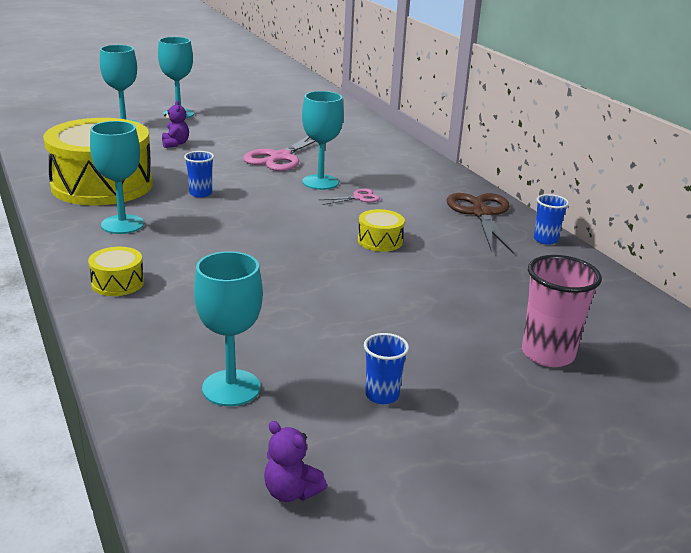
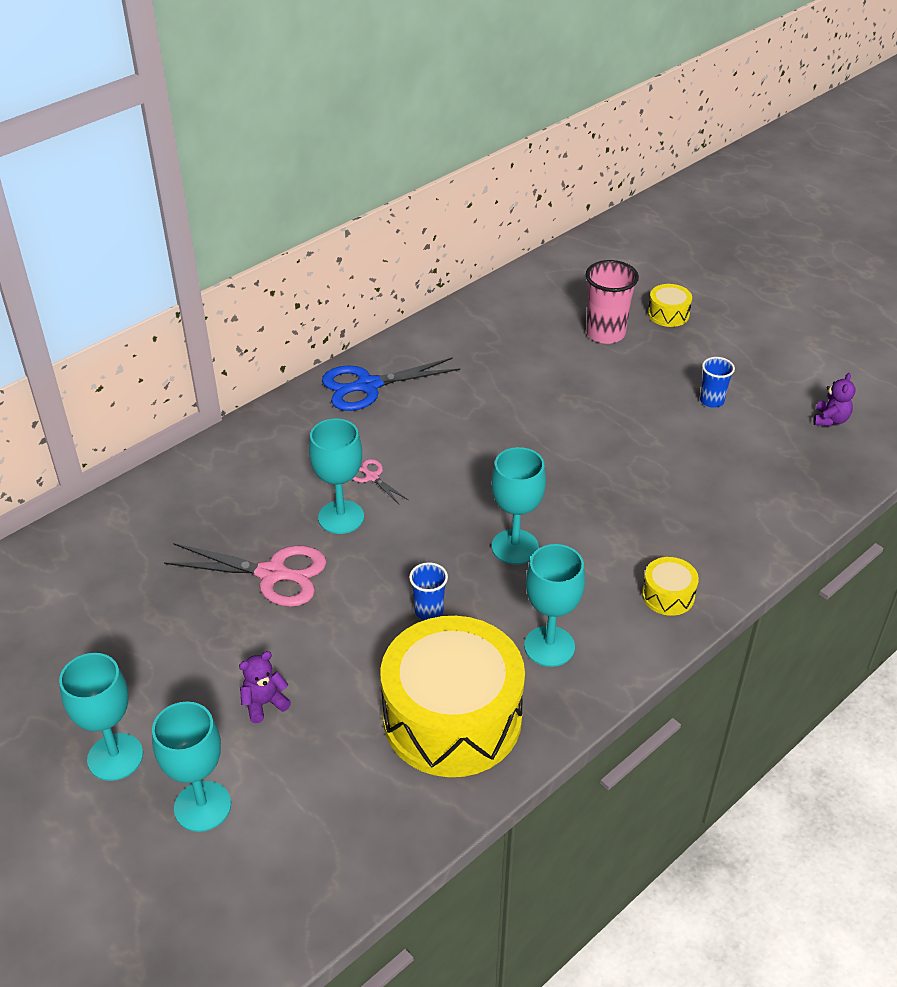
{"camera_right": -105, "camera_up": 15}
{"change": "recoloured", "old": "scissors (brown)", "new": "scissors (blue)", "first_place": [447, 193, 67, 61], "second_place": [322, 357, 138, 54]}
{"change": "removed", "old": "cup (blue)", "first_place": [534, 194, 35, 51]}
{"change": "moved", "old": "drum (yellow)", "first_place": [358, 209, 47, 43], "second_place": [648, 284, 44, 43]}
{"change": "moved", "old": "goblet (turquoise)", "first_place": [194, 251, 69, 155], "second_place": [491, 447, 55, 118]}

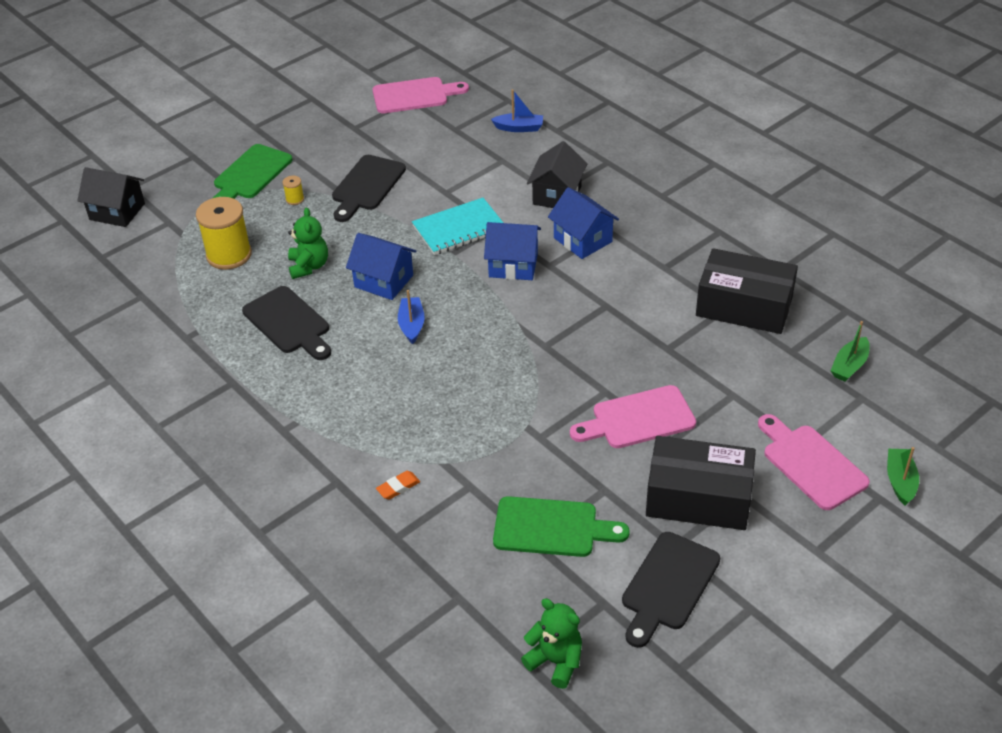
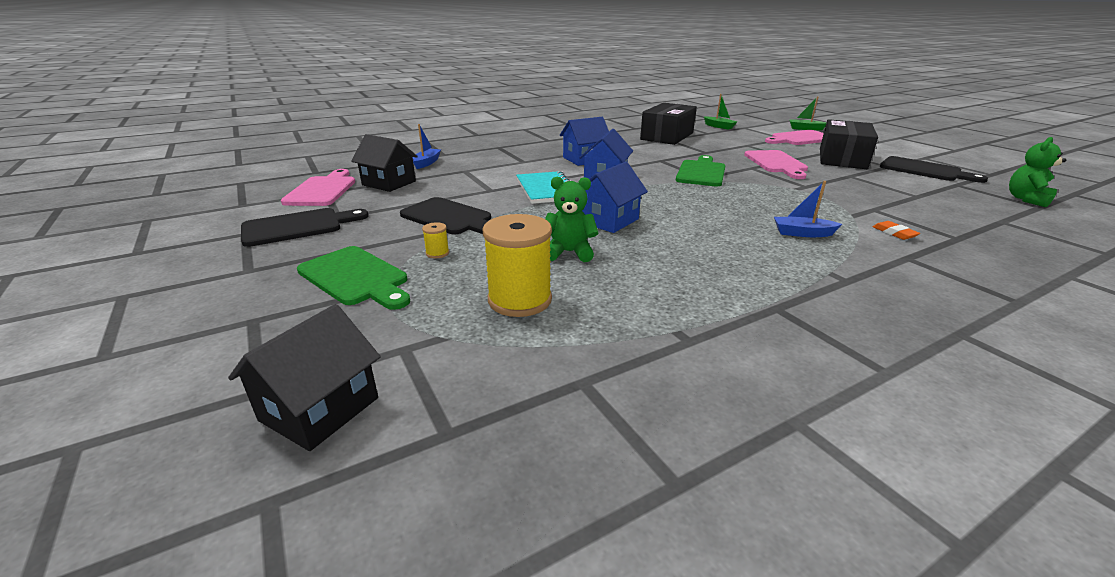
{"camera_right": -80, "camera_up": -15}
{"change": "moved", "old": "house (black)", "first_place": [527, 141, 60, 67], "second_place": [352, 134, 66, 58]}
{"change": "moved", "old": "cutting board (black)", "first_place": [242, 286, 89, 74], "second_place": [241, 208, 128, 39]}
{"change": "moved", "old": "boat (blue)", "first_place": [398, 290, 27, 54], "second_place": [774, 181, 68, 56]}
{"change": "moved", "old": "cutting board (green)", "first_place": [493, 496, 137, 61], "second_place": [676, 155, 49, 32]}

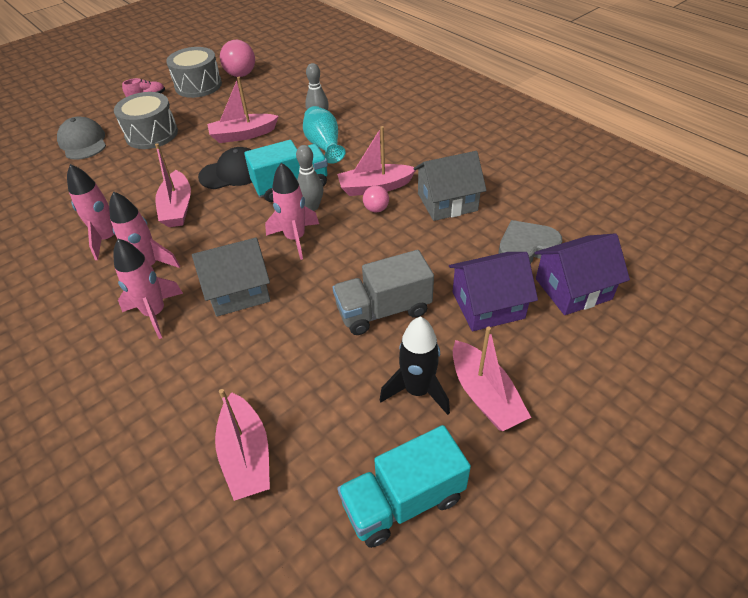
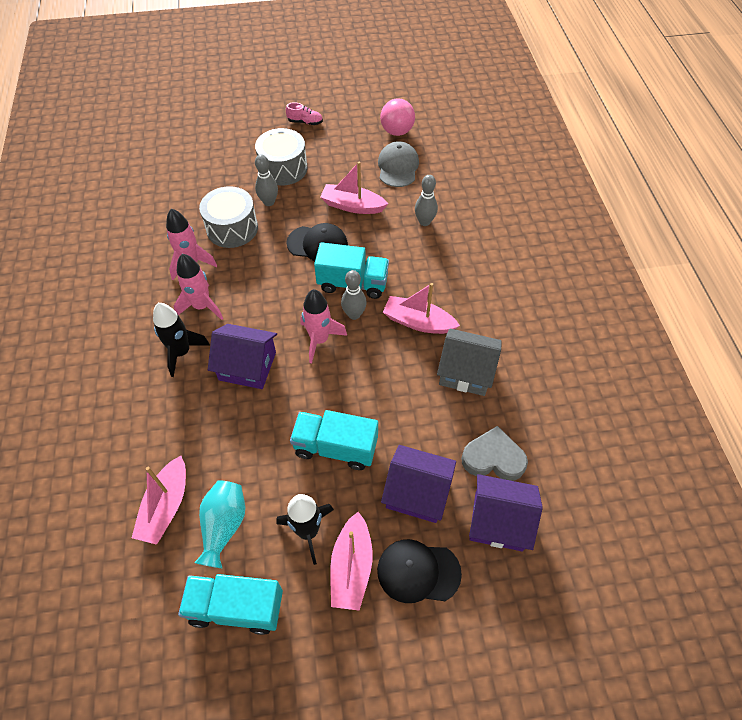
{"camera_right": 30, "camera_up": 10}
{"change": "moved", "old": "drum (grey)", "first_place": [166, 47, 56, 51], "second_place": [199, 186, 59, 62]}
{"change": "moved", "old": "vase (turquoise)", "first_place": [303, 106, 43, 58], "second_place": [194, 480, 51, 88]}
{"change": "moved", "old": "cap (grey)", "first_place": [57, 116, 49, 44], "second_place": [378, 141, 41, 46]}
{"change": "removed", "old": "boat (pink)", "first_place": [155, 143, 36, 84]}
{"change": "removed", "old": "ball (pink)", "first_place": [363, 186, 26, 26]}
{"change": "recoloured", "old": "house (grey)", "new": "house (purple)", "first_place": [192, 237, 78, 79], "second_place": [208, 324, 69, 65]}
{"change": "recoloured", "old": "rocket (pink)", "new": "rocket (black)", "first_place": [113, 239, 70, 100], "second_place": [153, 303, 57, 74]}
{"change": "recoloured", "old": "truck (grey)", "new": "truck (turquoise)", "first_place": [333, 250, 101, 85], "second_place": [290, 410, 88, 60]}
{"change": "added", "new": "bowling pin (grey)", "second_place": [255, 155, 23, 51]}
{"change": "added", "new": "cap (black)", "second_place": [377, 539, 85, 64]}

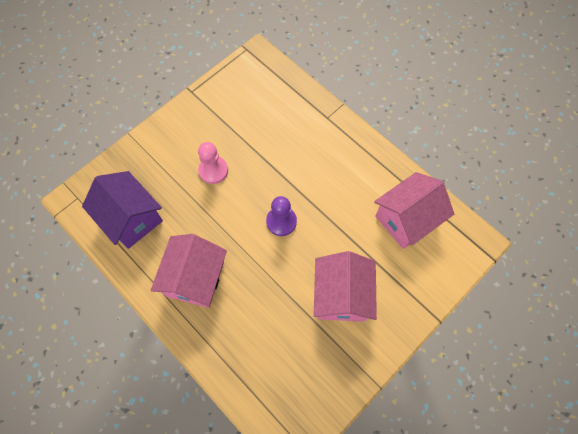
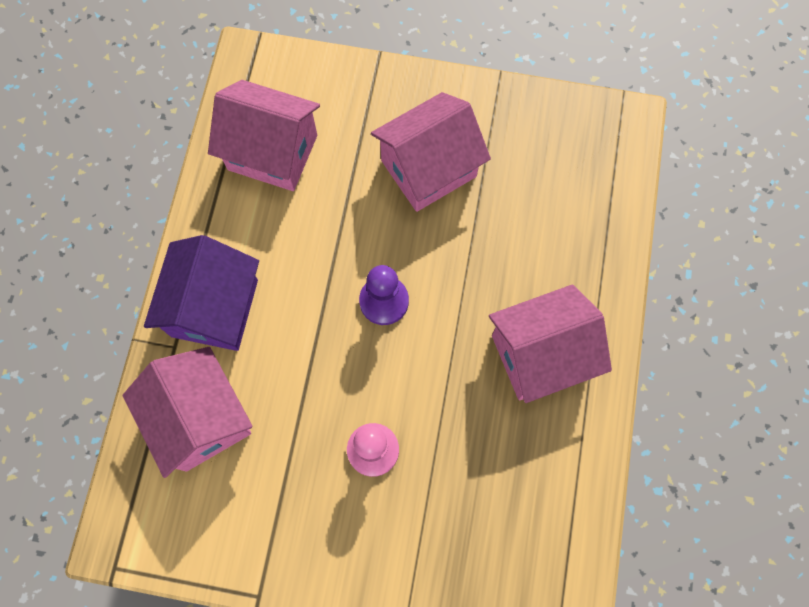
{"camera_right": -125, "camera_up": 5}
{"change": "moved", "old": "house (purple)", "first_place": [82, 171, 81, 78], "second_place": [144, 235, 115, 116]}
{"change": "added", "new": "house (pink)", "second_place": [123, 347, 130, 131]}

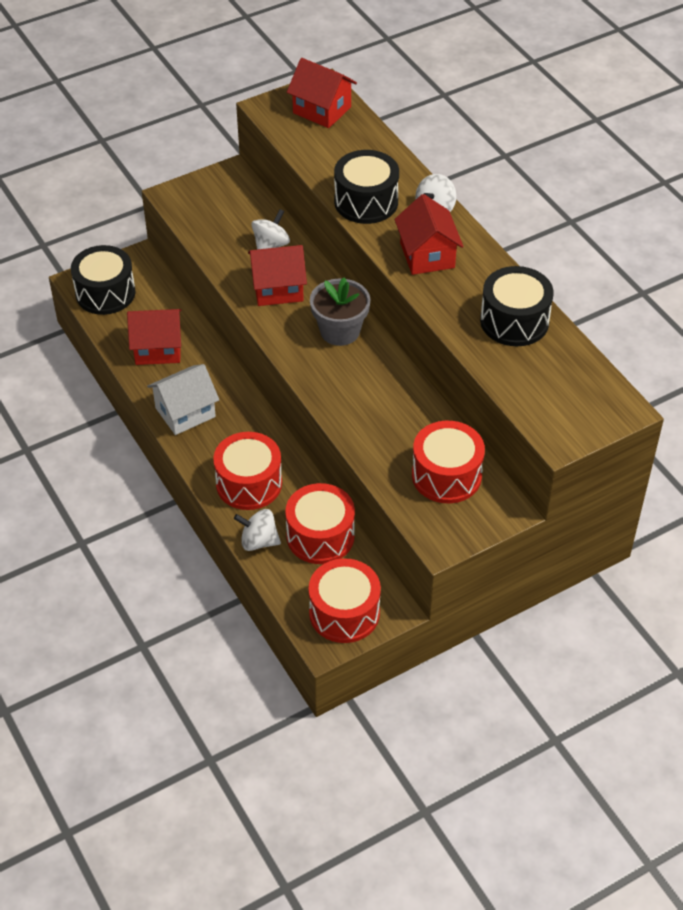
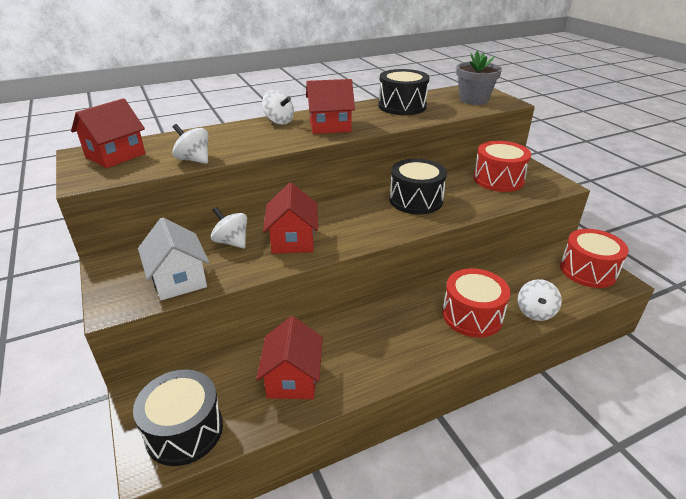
{"camera_right": -85, "camera_up": -15}
{"change": "moved", "old": "drum (black)", "first_place": [334, 150, 65, 74], "second_place": [390, 158, 57, 57]}
{"change": "moved", "old": "flower pot (grey)", "first_place": [310, 277, 61, 69], "second_place": [456, 51, 46, 54]}
{"change": "moved", "old": "house (white)", "first_place": [147, 364, 72, 71], "second_place": [138, 217, 71, 83]}
{"change": "removed", "old": "drum (red)", "first_place": [285, 483, 70, 81]}
{"change": "added", "new": "spinning top (white)", "second_place": [172, 124, 36, 40]}

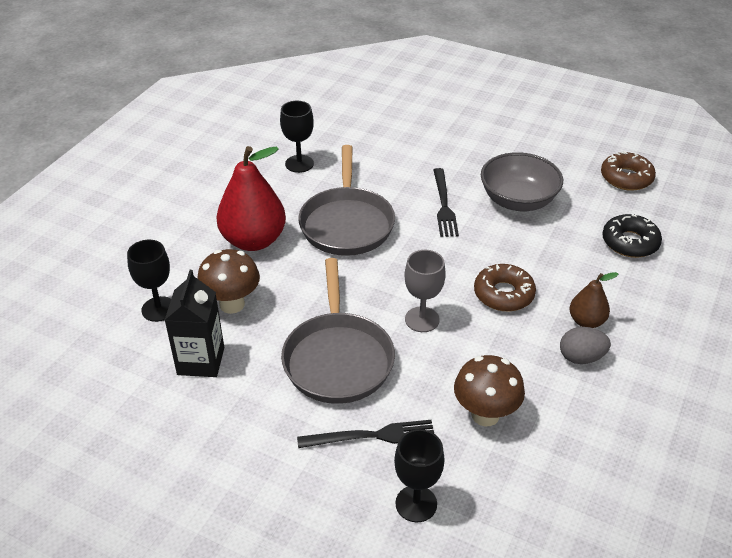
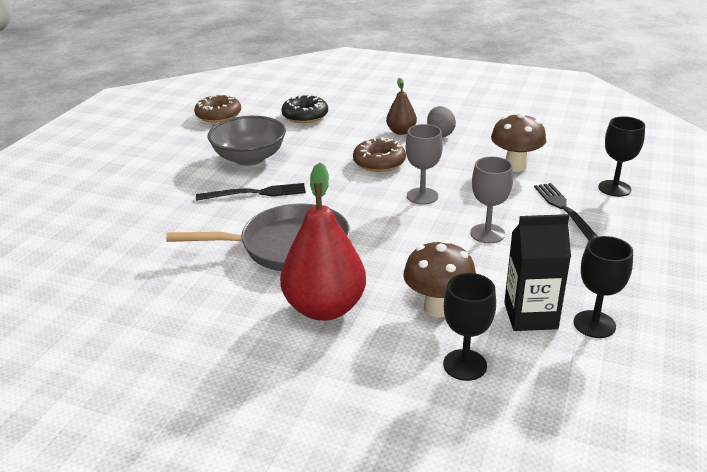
{"camera_right": -95, "camera_up": -10}
{"change": "moved", "old": "goblet (black)", "first_place": [280, 101, 34, 72], "second_place": [573, 236, 60, 102]}
{"change": "replaced", "old": "pan (grey)", "new": "goblet (grey)", "first_place": [281, 258, 114, 146], "second_place": [470, 156, 43, 87]}

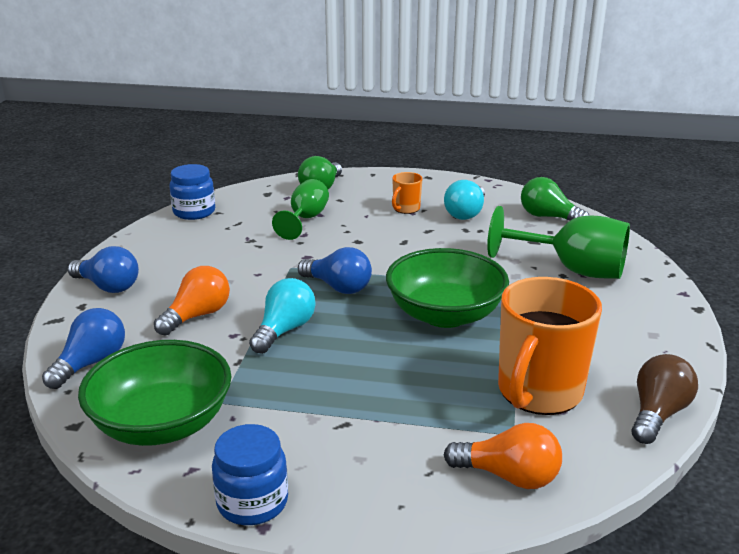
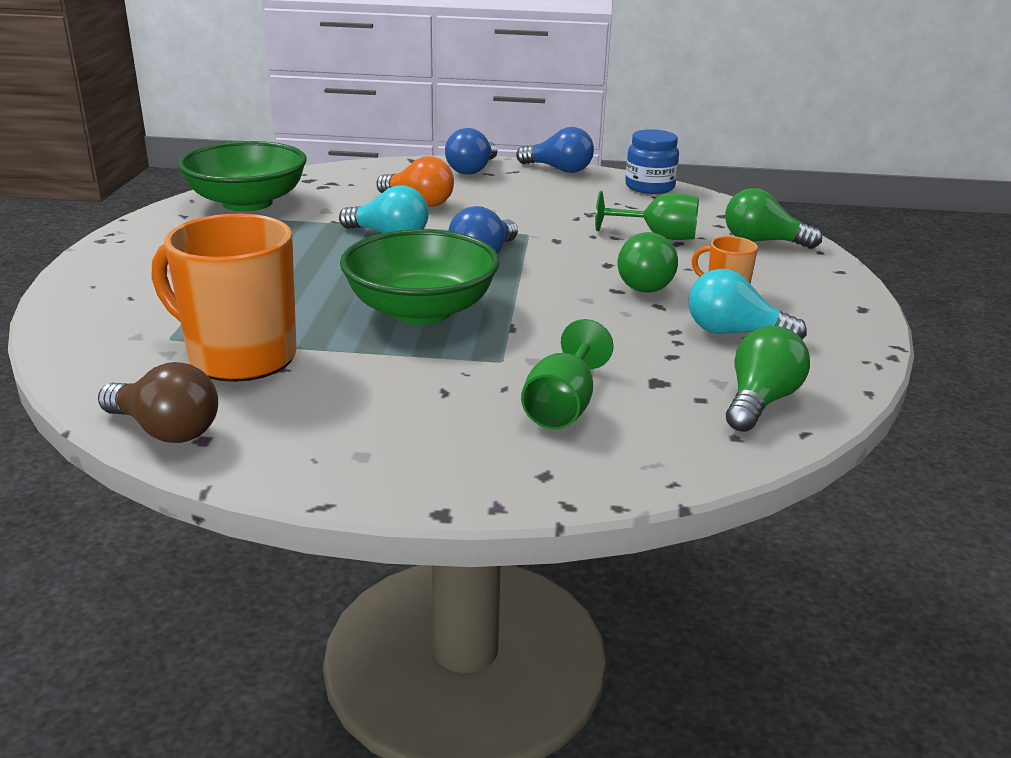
{"camera_right": 85, "camera_up": 0}
{"change": "resized", "old": "goblet (green)", "first_place": [487, 206, 143, 73], "second_place": [521, 319, 93, 110], "factor": 0.64}
{"change": "moved", "old": "light bulb (blue)", "first_place": [42, 308, 83, 81], "second_place": [516, 127, 78, 46]}
{"change": "removed", "old": "light bulb (orange)", "first_place": [444, 423, 118, 66]}
{"change": "removed", "old": "jar (blue)", "first_place": [212, 424, 76, 101]}
{"change": "added", "new": "light bulb (green)", "second_place": [618, 232, 60, 61]}

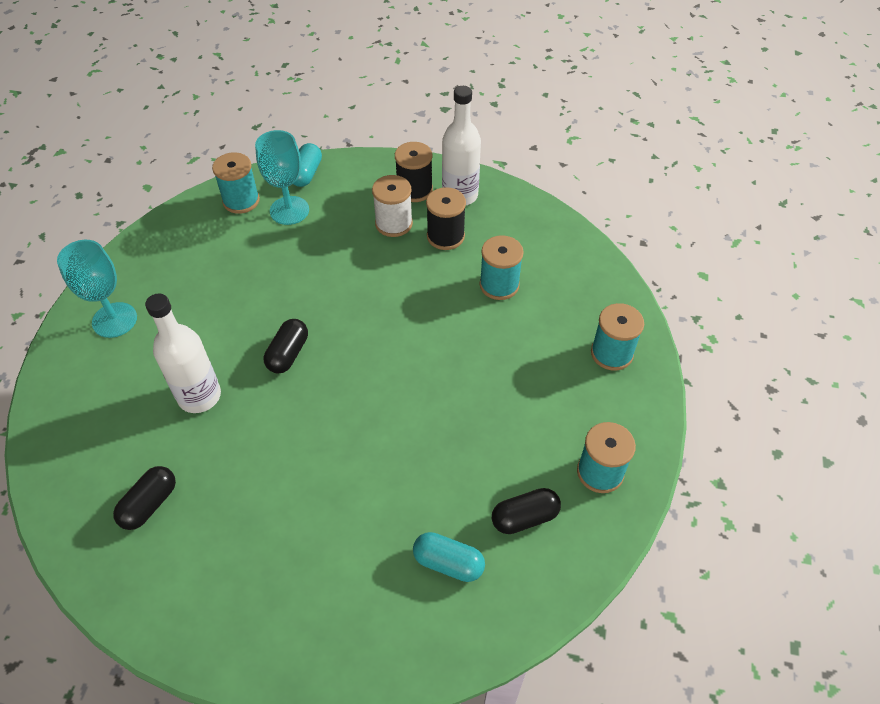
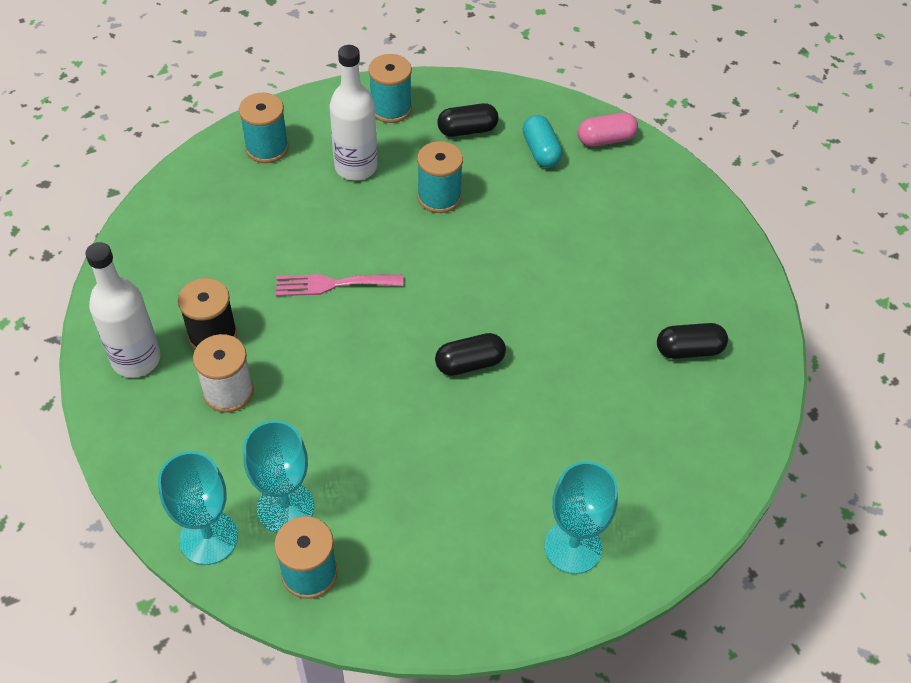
{"camera_right": -130, "camera_up": 0}
{"change": "removed", "old": "spool (black)", "first_place": [395, 142, 38, 60]}
{"change": "replaced", "old": "capsule (turquoise)", "new": "goblet (turquoise)", "first_place": [294, 143, 28, 44], "second_place": [158, 451, 80, 114]}
{"change": "moved", "old": "spool (turquoise)", "first_place": [479, 235, 45, 65], "second_place": [417, 141, 46, 72]}
{"change": "moved", "old": "bottle (white)", "first_place": [145, 293, 76, 120], "second_place": [329, 45, 48, 135]}
{"change": "turned", "old": "capsule (black)", "first_place": [492, 488, 69, 46], "second_place": [437, 103, 62, 34], "degrees": -45}
{"change": "added", "new": "capsule (pink)", "second_place": [578, 112, 60, 35]}
{"change": "added", "new": "fork (pink)", "second_place": [276, 274, 127, 22]}

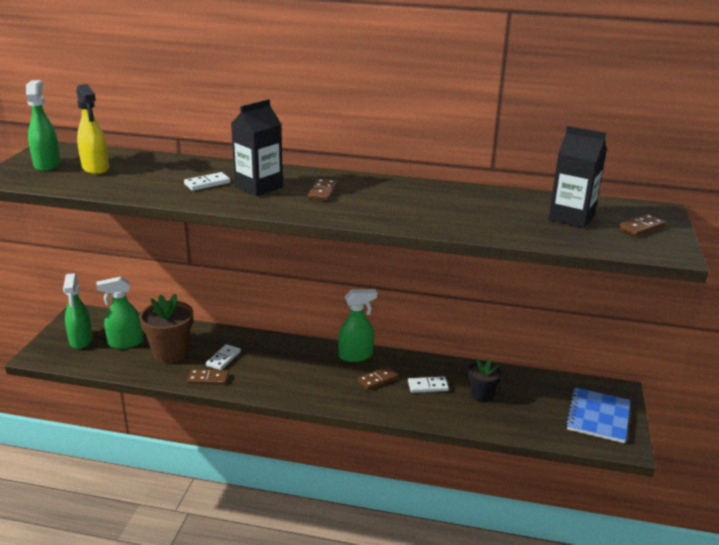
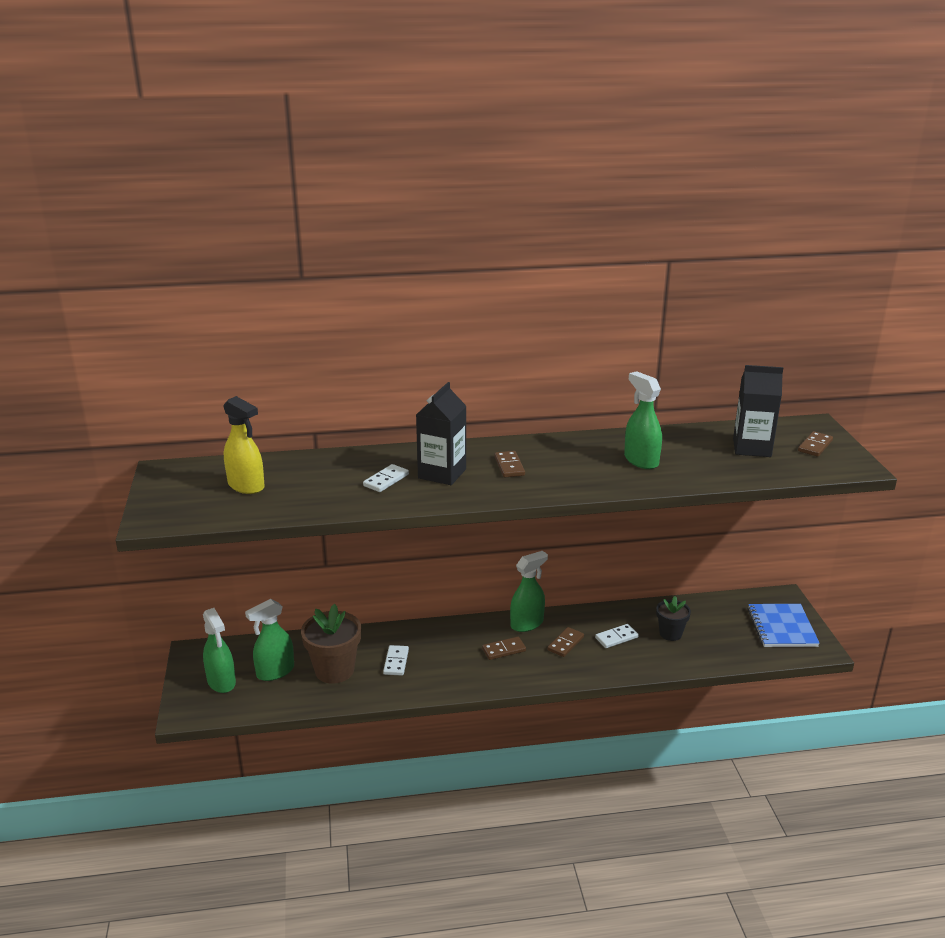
{"camera_right": -20, "camera_up": 0}
{"change": "moved", "old": "spray bottle (green)", "first_place": [26, 80, 35, 91], "second_place": [624, 371, 38, 98]}
{"change": "moved", "old": "domino (brown)", "first_place": [187, 369, 42, 16], "second_place": [482, 637, 44, 23]}

